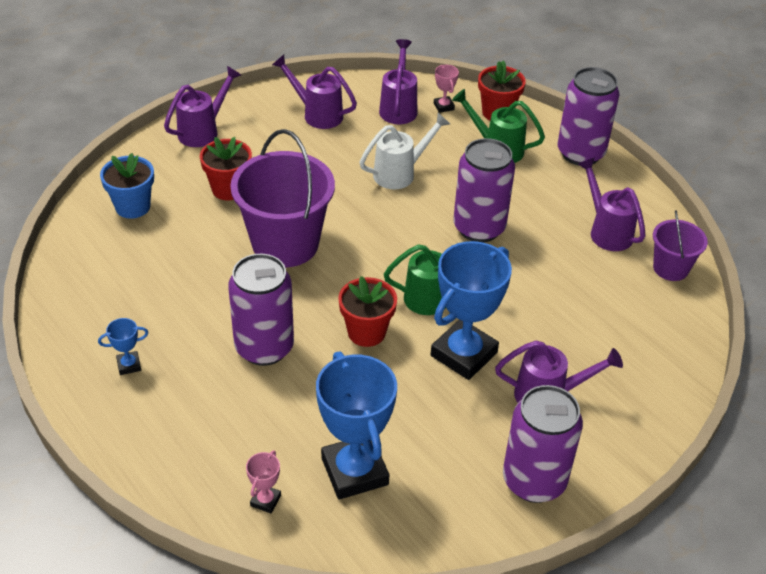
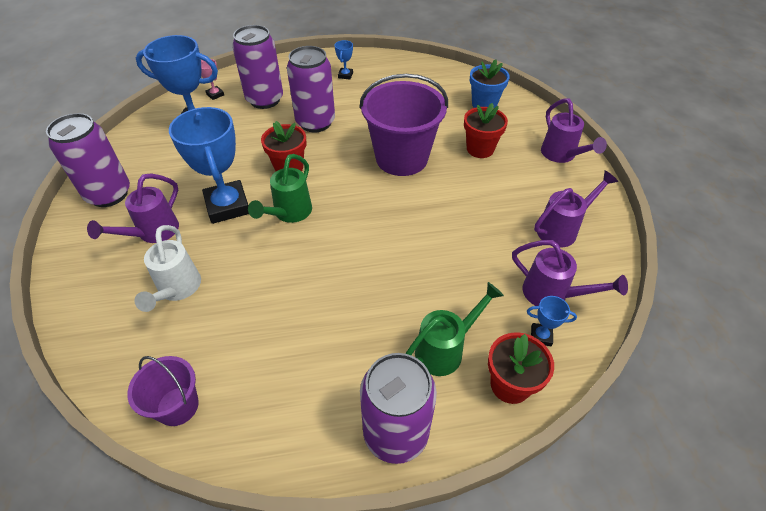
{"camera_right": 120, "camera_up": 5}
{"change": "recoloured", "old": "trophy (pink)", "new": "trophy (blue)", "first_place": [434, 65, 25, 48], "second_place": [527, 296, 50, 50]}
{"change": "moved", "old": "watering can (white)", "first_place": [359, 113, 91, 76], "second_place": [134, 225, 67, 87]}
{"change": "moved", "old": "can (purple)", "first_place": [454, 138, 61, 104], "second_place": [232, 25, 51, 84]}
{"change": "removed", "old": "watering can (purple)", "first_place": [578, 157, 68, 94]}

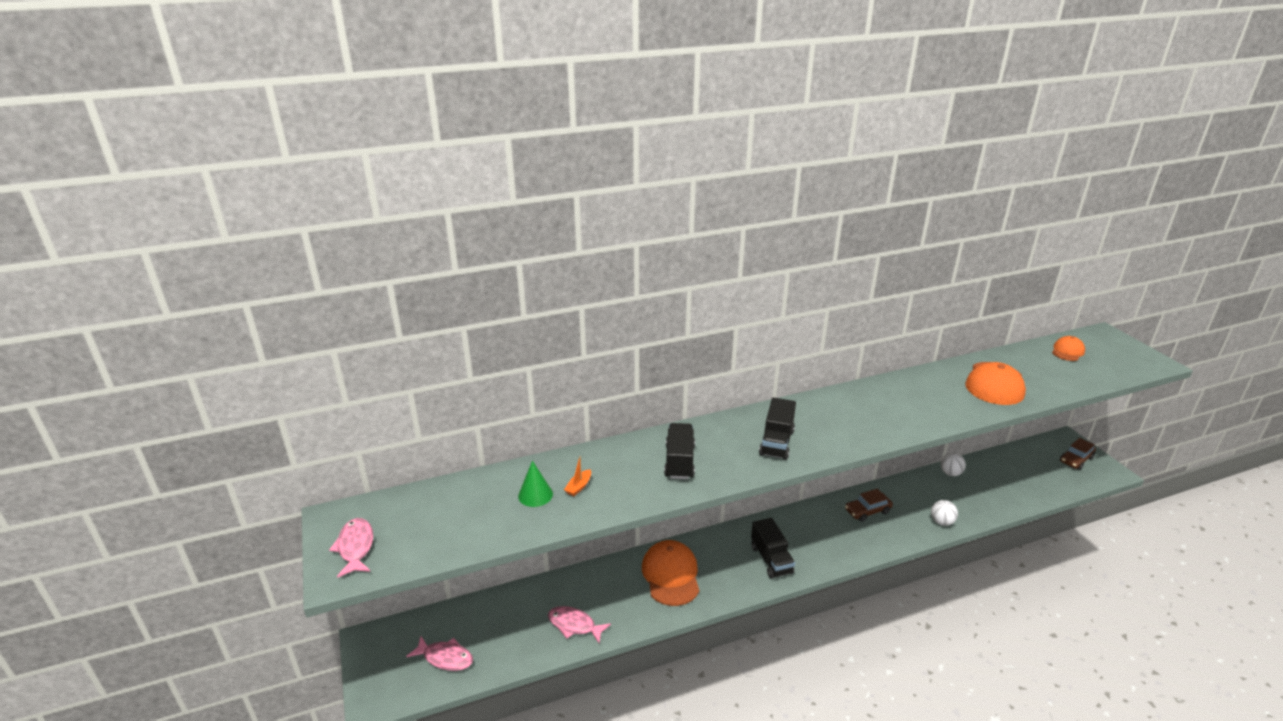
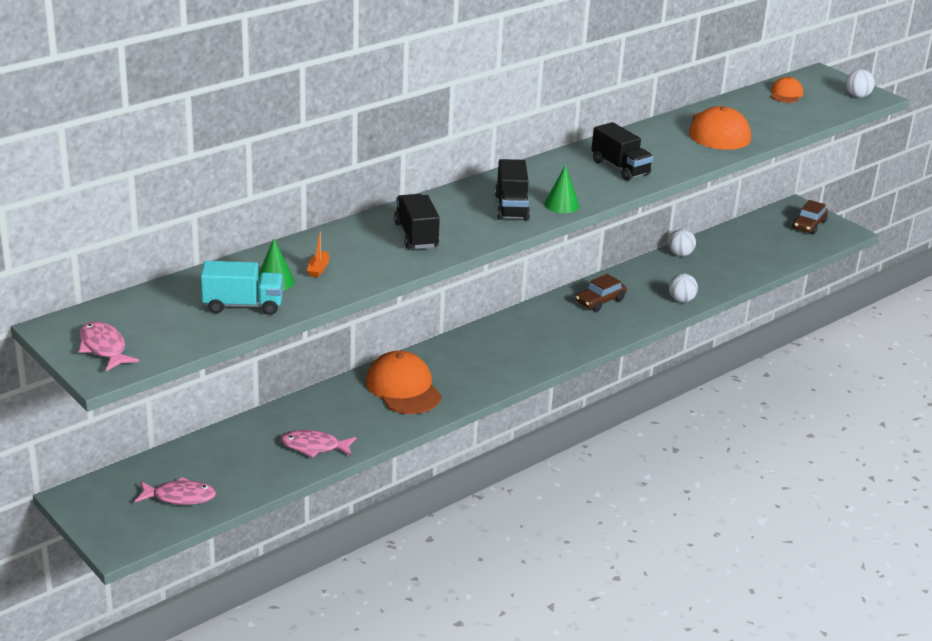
{"camera_right": -20, "camera_up": 0}
{"change": "moved", "old": "truck (black)", "first_place": [751, 518, 44, 61], "second_place": [591, 122, 62, 59]}
{"change": "added", "new": "ball (white)", "second_place": [846, 69, 29, 29]}
{"change": "added", "new": "cone (green)", "second_place": [544, 165, 35, 48]}
{"change": "added", "new": "truck (turquoise)", "second_place": [201, 261, 82, 54]}

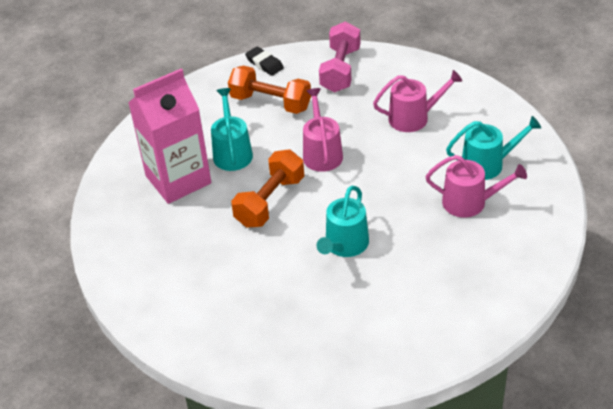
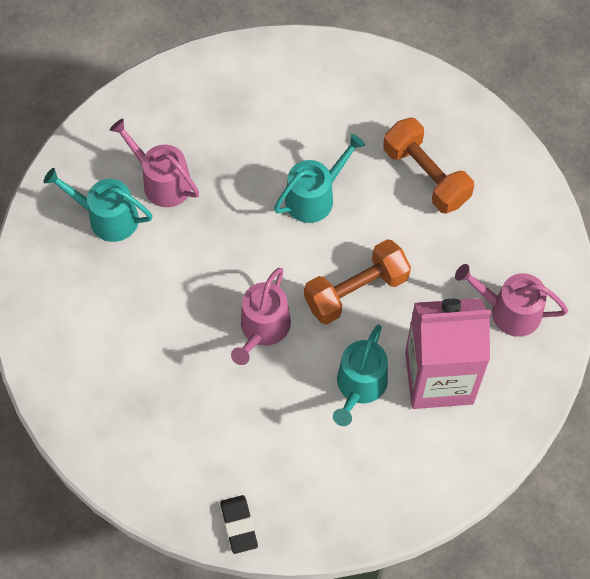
{"camera_right": -155, "camera_up": 20}
{"change": "removed", "old": "dumbbell (pink)", "first_place": [319, 22, 42, 70]}
{"change": "moved", "old": "dumbbell (orange)", "first_place": [228, 65, 83, 49], "second_place": [383, 118, 91, 96]}
{"change": "moved", "old": "watering can (pink)", "first_place": [373, 70, 89, 62], "second_place": [455, 264, 113, 73]}

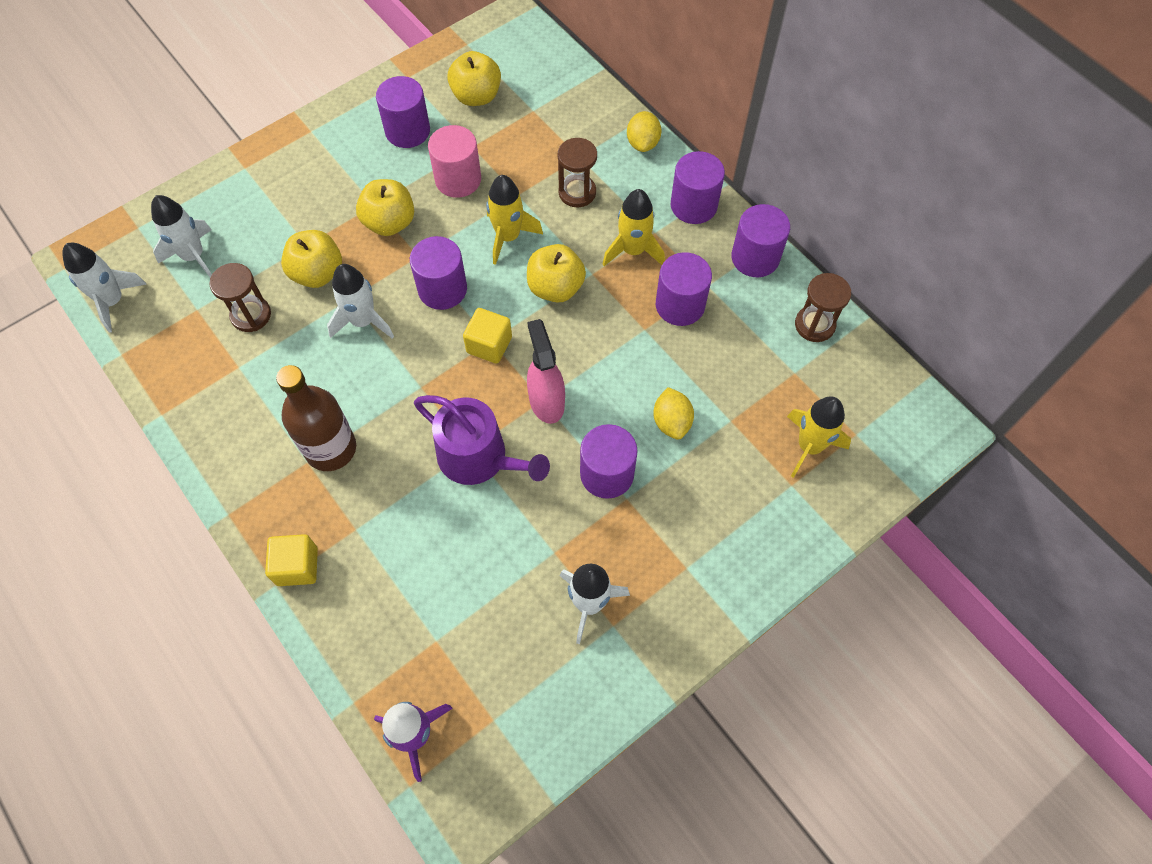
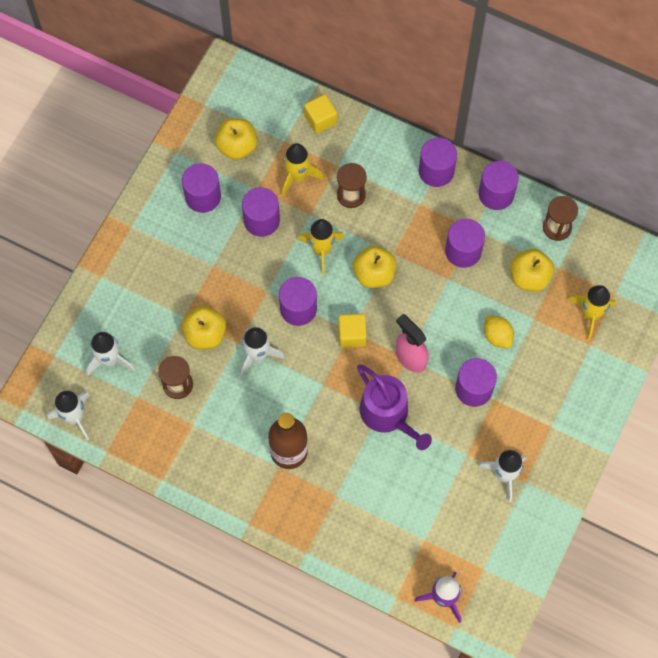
{"camera_right": -25, "camera_up": 5}
{"change": "removed", "old": "lemon (yellow)", "first_place": [627, 111, 35, 41]}
{"change": "recoloured", "old": "cylinder (pink)", "new": "cylinder (purple)", "first_place": [428, 125, 53, 73], "second_place": [242, 187, 38, 50]}
{"change": "moved", "old": "apple (yellow)", "first_place": [356, 179, 58, 57], "second_place": [510, 249, 44, 43]}
{"change": "moved", "old": "rocket (yellow)", "first_place": [603, 189, 62, 77], "second_place": [282, 143, 42, 54]}
{"change": "turned", "old": "watering can (purple)", "first_place": [414, 395, 136, 90], "second_place": [357, 365, 75, 85], "degrees": 45}
{"change": "moved", "old": "cube (yellow)", "first_place": [265, 534, 53, 52], "second_place": [304, 94, 33, 40]}

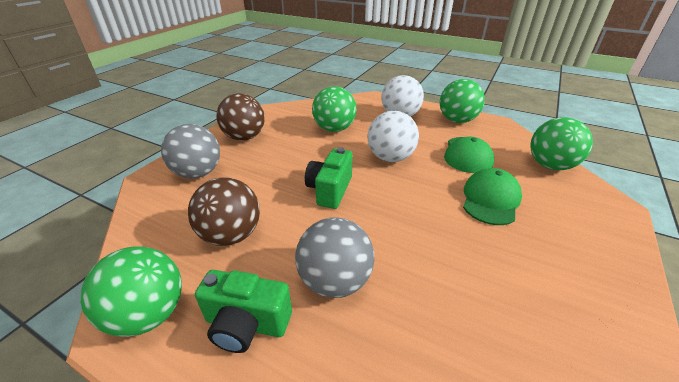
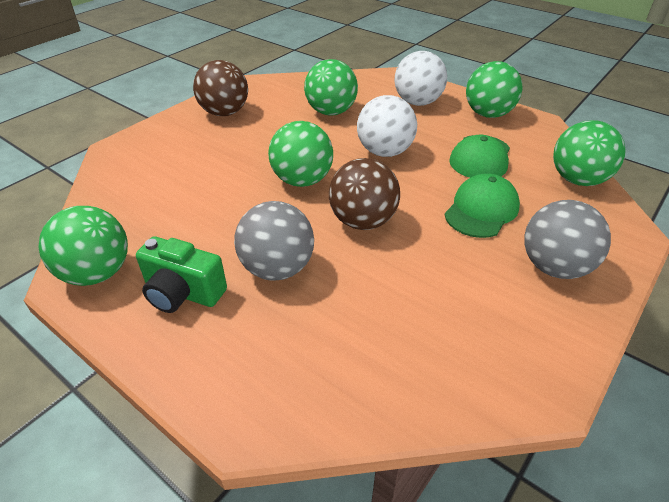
{"camera_right": 10, "camera_up": 5}
{"change": "moved", "old": "ball (grey)", "first_place": [161, 124, 59, 55], "second_place": [524, 200, 87, 79]}
{"change": "replaced", "old": "camera (green)", "new": "ball (green)", "first_place": [305, 147, 48, 62], "second_place": [268, 121, 65, 66]}
{"change": "moved", "old": "ball (brown)", "first_place": [188, 177, 72, 69], "second_place": [329, 158, 71, 72]}

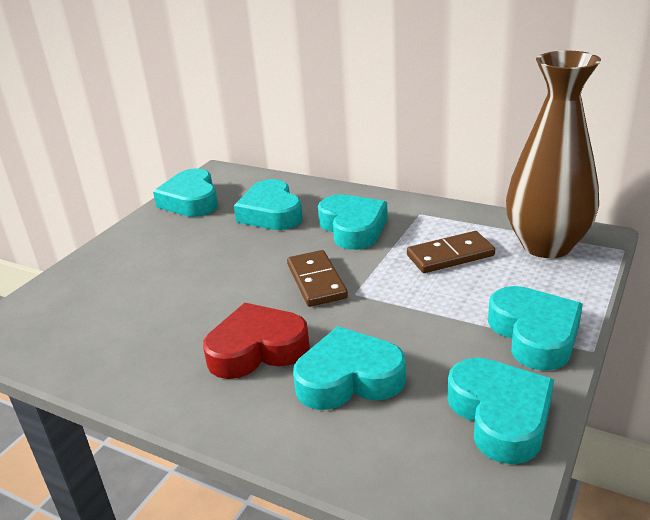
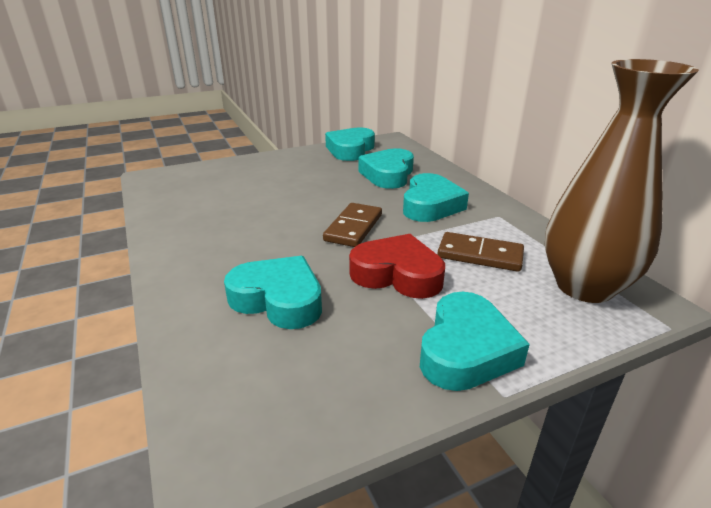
{"camera_right": 35, "camera_up": 0}
{"change": "moved", "old": "heart (red)", "first_place": [203, 303, 107, 76], "second_place": [349, 234, 96, 65]}
{"change": "removed", "old": "heart (turquoise)", "first_place": [447, 358, 107, 106]}

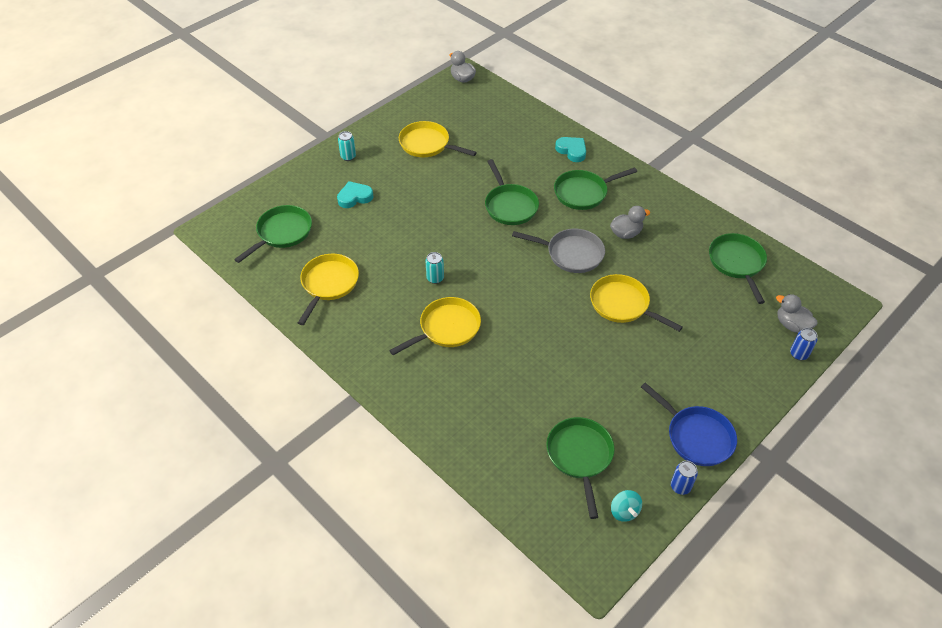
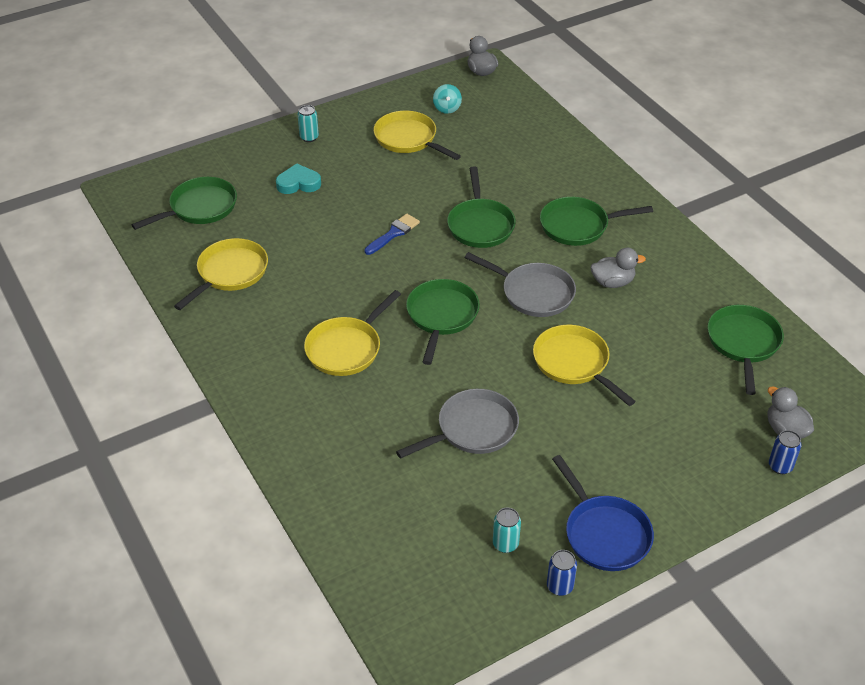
{"camera_right": 15, "camera_up": -5}
{"change": "removed", "old": "heart (turquoise)", "first_place": [555, 137, 31, 25]}
{"change": "moved", "old": "can (turquoise)", "first_place": [426, 252, 18, 32], "second_place": [493, 507, 28, 46]}
{"change": "turned", "old": "pan (yellow)", "first_place": [389, 297, 92, 58], "second_place": [304, 290, 97, 86], "degrees": 150}
{"change": "moved", "old": "pan (green)", "first_place": [546, 417, 69, 102], "second_place": [406, 279, 74, 86]}
{"change": "moved", "old": "spinning top (turquoise)", "first_place": [611, 490, 31, 32], "second_place": [433, 84, 29, 30]}
{"change": "added", "new": "brush (blue)", "second_place": [364, 214, 56, 41]}
{"change": "added", "new": "pan (grey)", "second_place": [396, 389, 123, 70]}

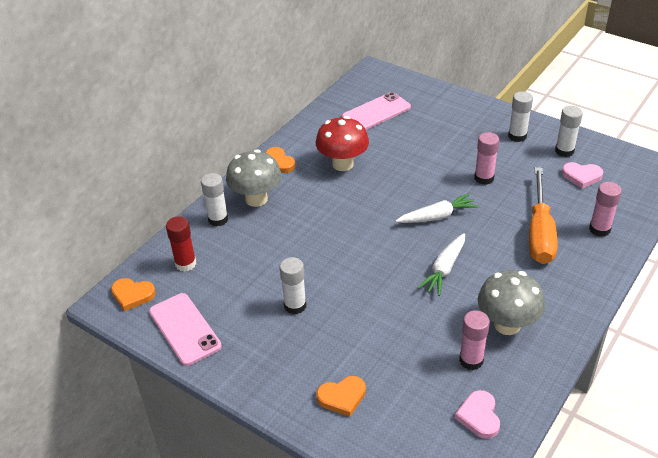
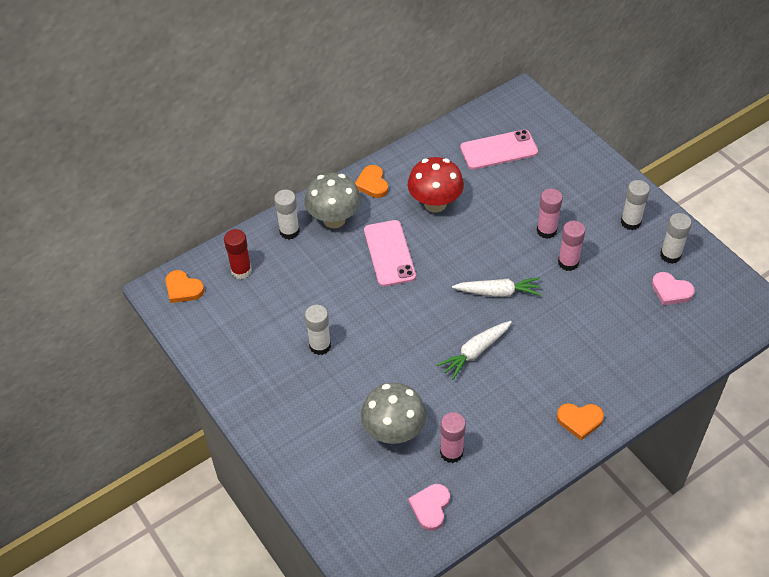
{"camera_right": 20, "camera_up": 10}
{"change": "removed", "old": "screwdriver (orange)", "first_place": [529, 167, 28, 97]}
{"change": "moved", "old": "glue stick (pink)", "first_place": [589, 182, 33, 55], "second_place": [537, 189, 26, 50]}
{"change": "moved", "old": "mushroom (grey)", "first_place": [478, 270, 67, 65], "second_place": [361, 383, 65, 61]}
{"change": "moved", "old": "phone (pink)", "first_place": [149, 293, 73, 73], "second_place": [364, 220, 52, 67]}
{"change": "moved", "old": "heart (orange)", "first_place": [316, 376, 50, 41], "second_place": [557, 403, 47, 37]}

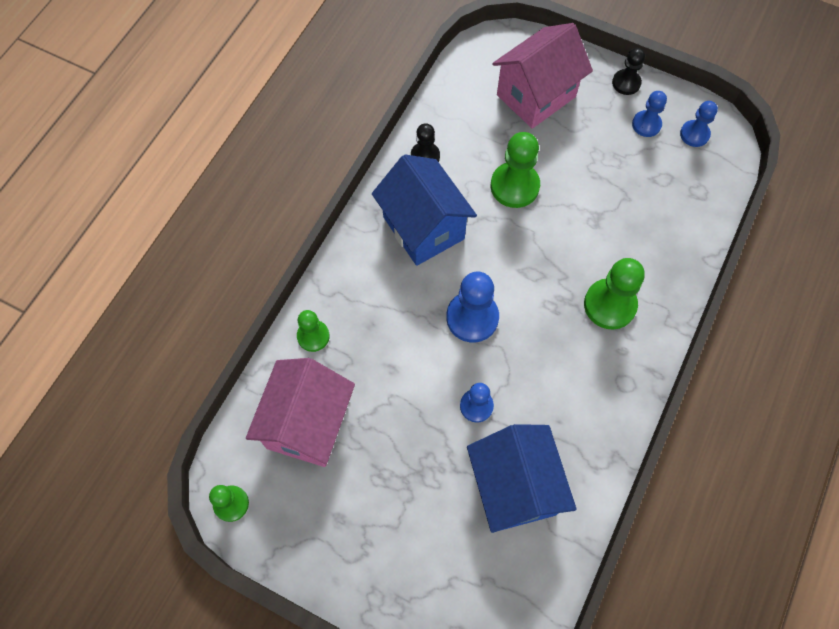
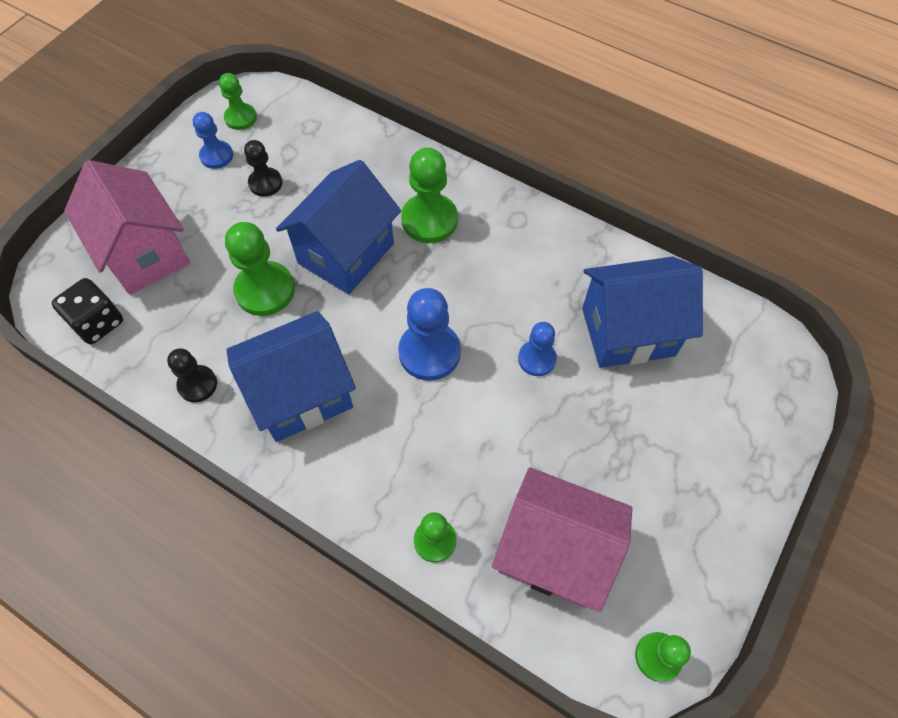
{"camera_right": -85, "camera_up": -5}
{"change": "moved", "old": "pawn (black)", "first_place": [612, 48, 33, 47], "second_place": [244, 140, 38, 57]}
{"change": "recoloured", "old": "pawn (blue)", "new": "pawn (green)", "first_place": [680, 101, 38, 46], "second_place": [219, 73, 38, 57]}
{"change": "added", "new": "house (blue)", "second_place": [276, 160, 125, 134]}
{"change": "added", "new": "dice (black)", "second_place": [51, 278, 72, 66]}

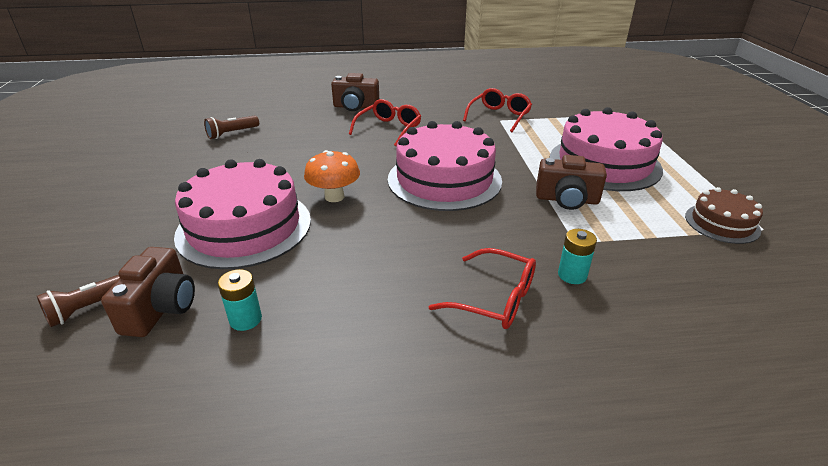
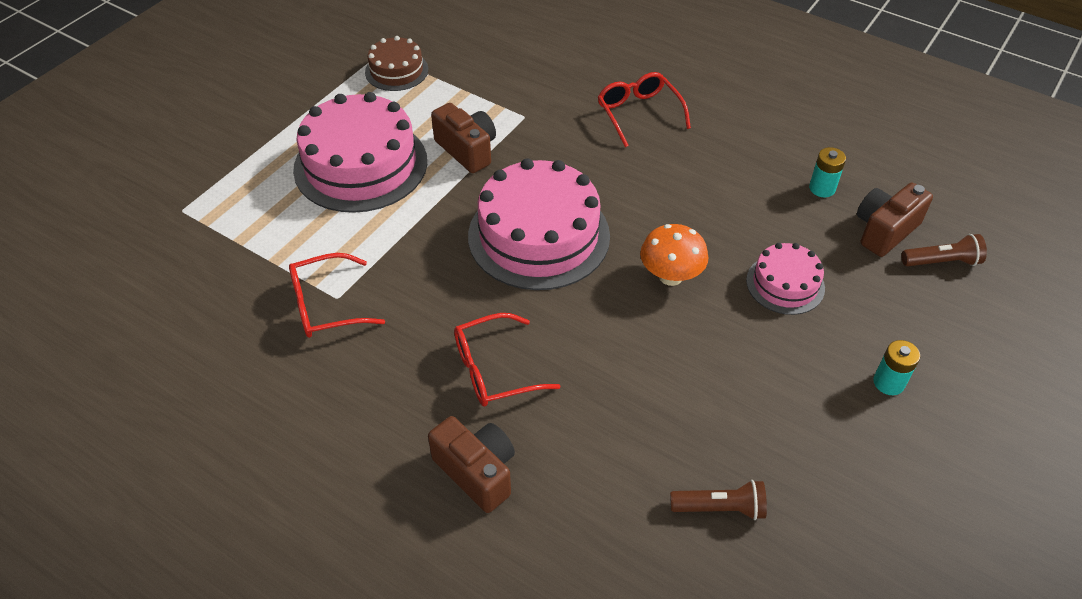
{"camera_right": -140, "camera_up": 15}
{"change": "resized", "old": "cake (pink)", "first_place": [174, 159, 137, 110], "second_place": [746, 243, 79, 72], "factor": 0.52}
{"change": "moved", "old": "battery (turquoise)", "first_place": [558, 229, 39, 55], "second_place": [873, 340, 47, 55]}

